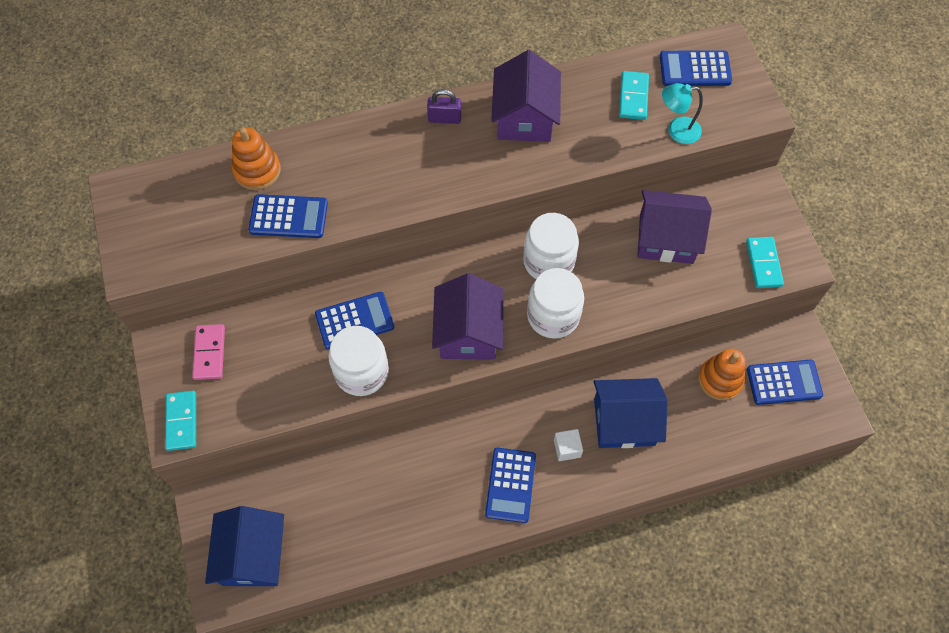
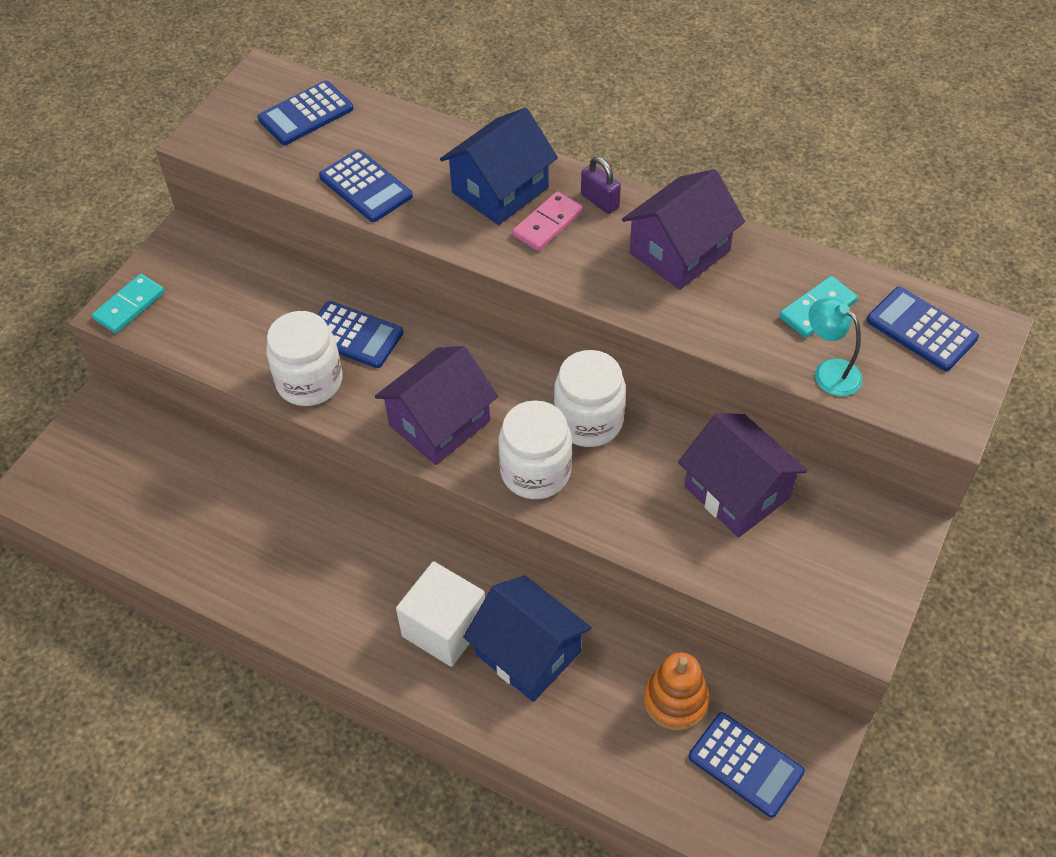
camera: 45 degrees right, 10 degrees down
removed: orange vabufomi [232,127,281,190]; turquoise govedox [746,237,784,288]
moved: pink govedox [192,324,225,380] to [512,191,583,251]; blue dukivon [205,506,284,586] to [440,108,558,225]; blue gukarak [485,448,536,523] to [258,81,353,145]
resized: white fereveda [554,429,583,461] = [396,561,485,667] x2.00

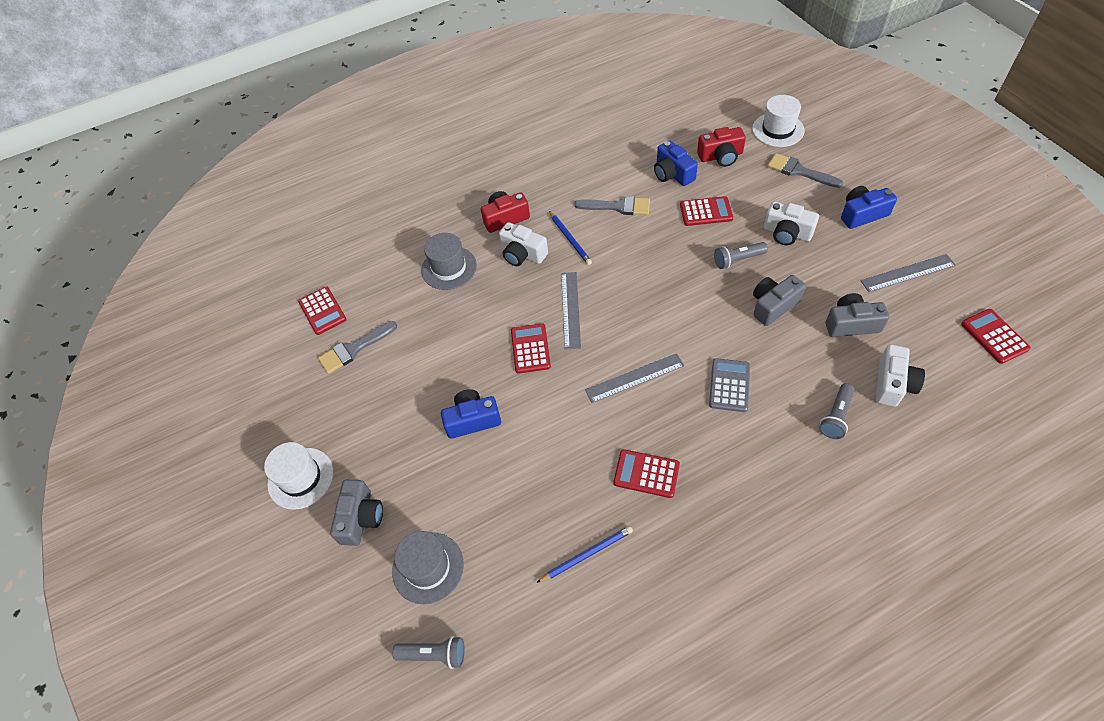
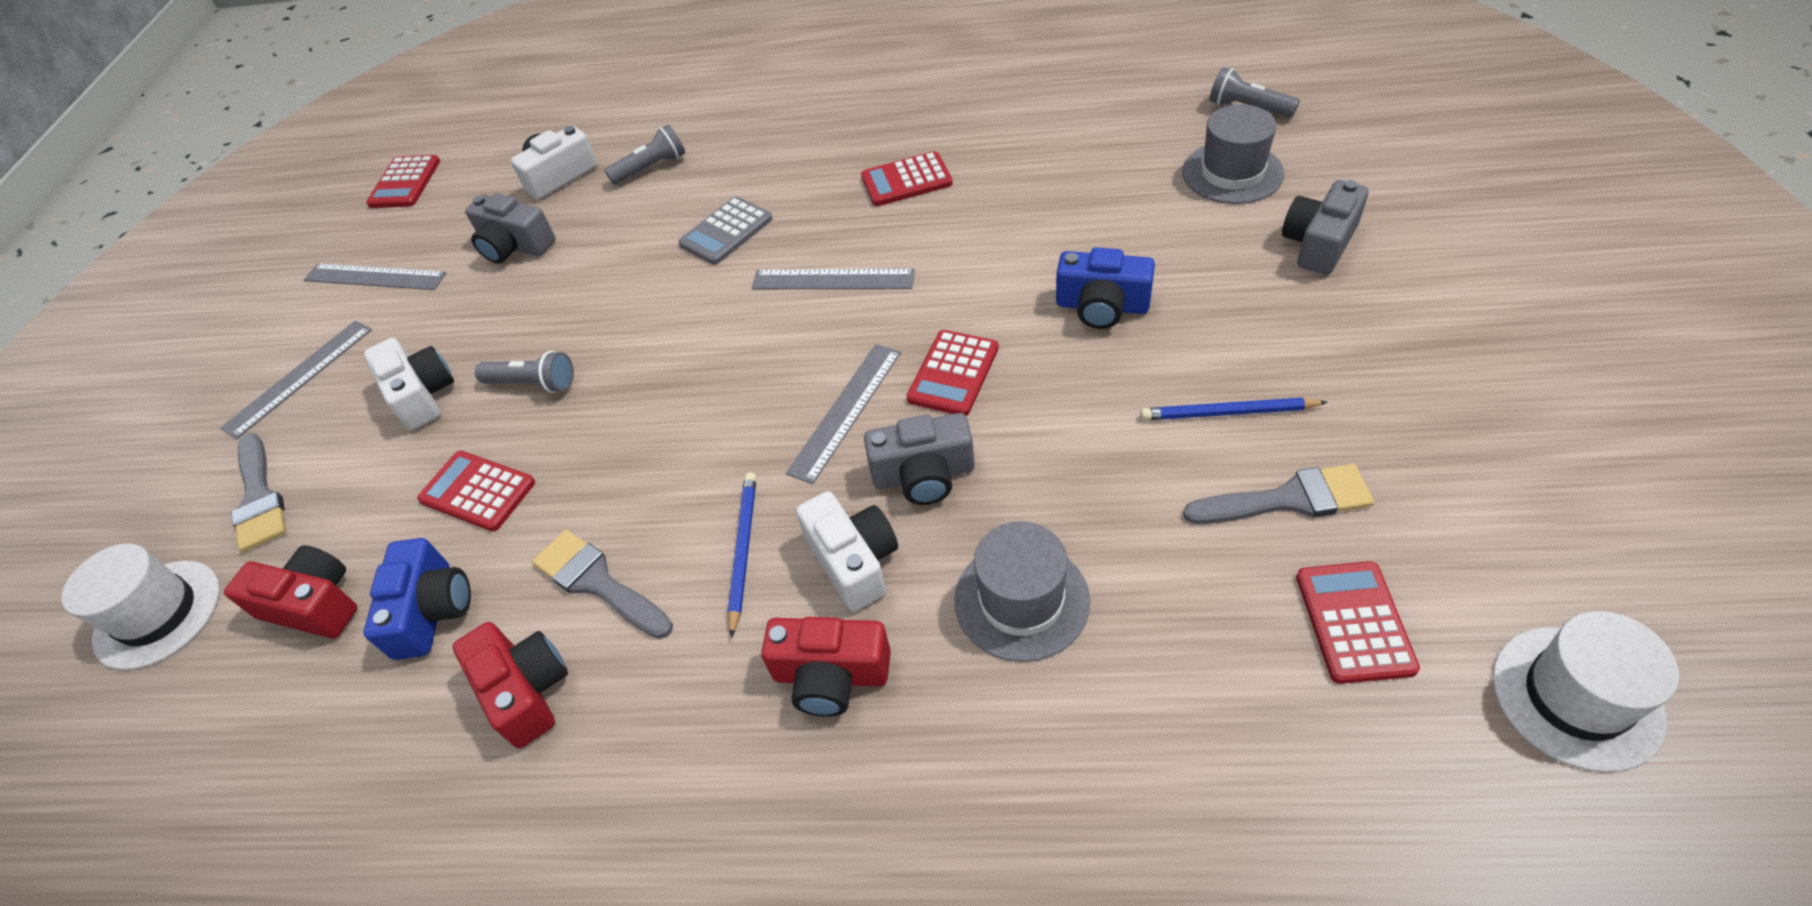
camera: 150 degrees left, 5 degrees down
added: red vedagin [453,622,568,748]
moved: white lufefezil [264,442,334,510] to [1493,611,1679,772]; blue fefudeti [536,526,633,583] to [1140,398,1328,420]; grey vedagin [753,275,806,326] to [864,413,975,505]
replaced: blue vedagin [841,186,897,229] to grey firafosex [220,320,372,439]
turned: red gukarak [614,449,680,498] = [861,151,953,206] 120 degrees clockwise

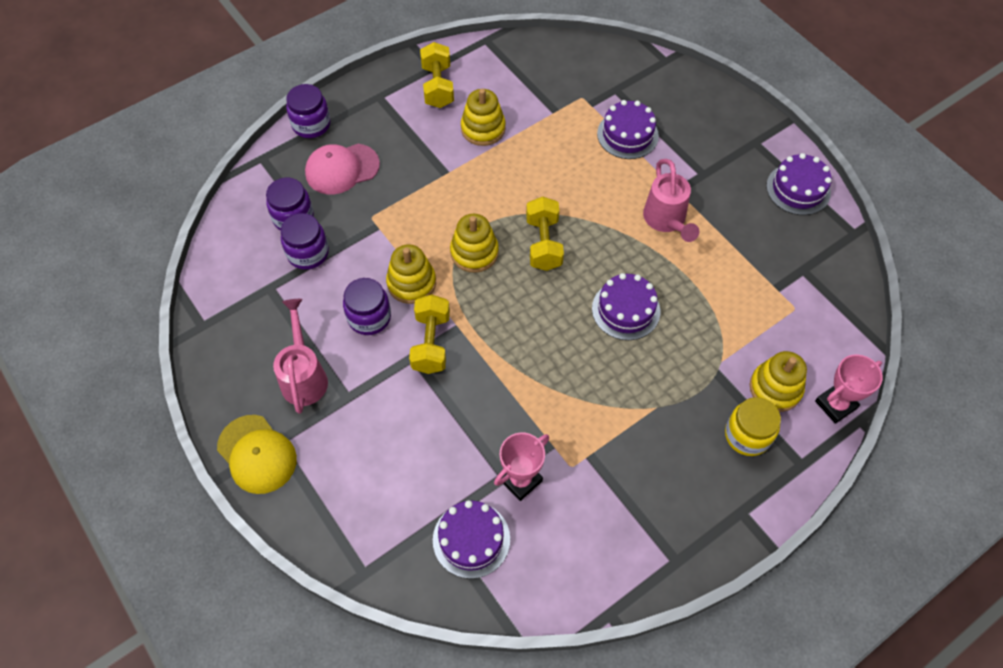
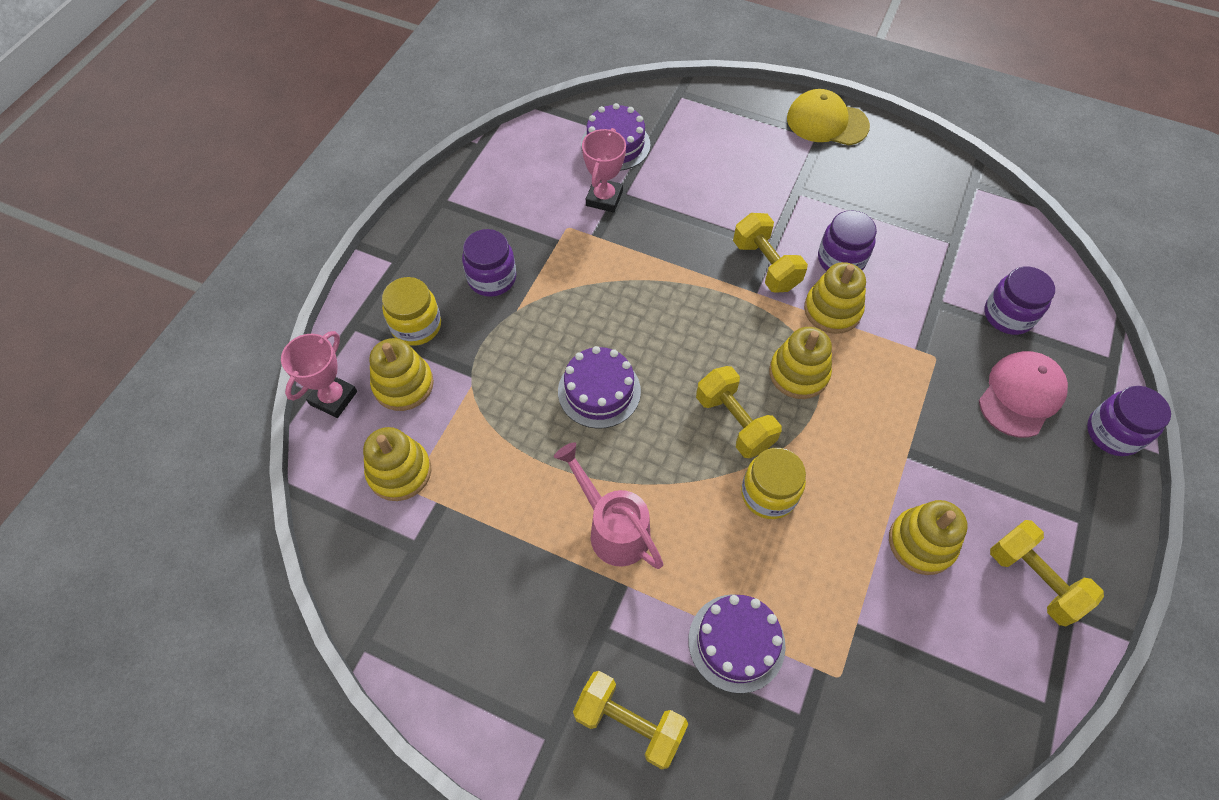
camera: 150 degrees right, 0 degrees up
removed: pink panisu [273,299,328,414]; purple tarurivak [766,153,832,215]
added: yellow vabufomi [363,427,431,501]; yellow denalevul [573,671,688,769]; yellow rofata [741,448,806,519]
moved: purple rofata [281,213,329,270] to [462,229,516,297]

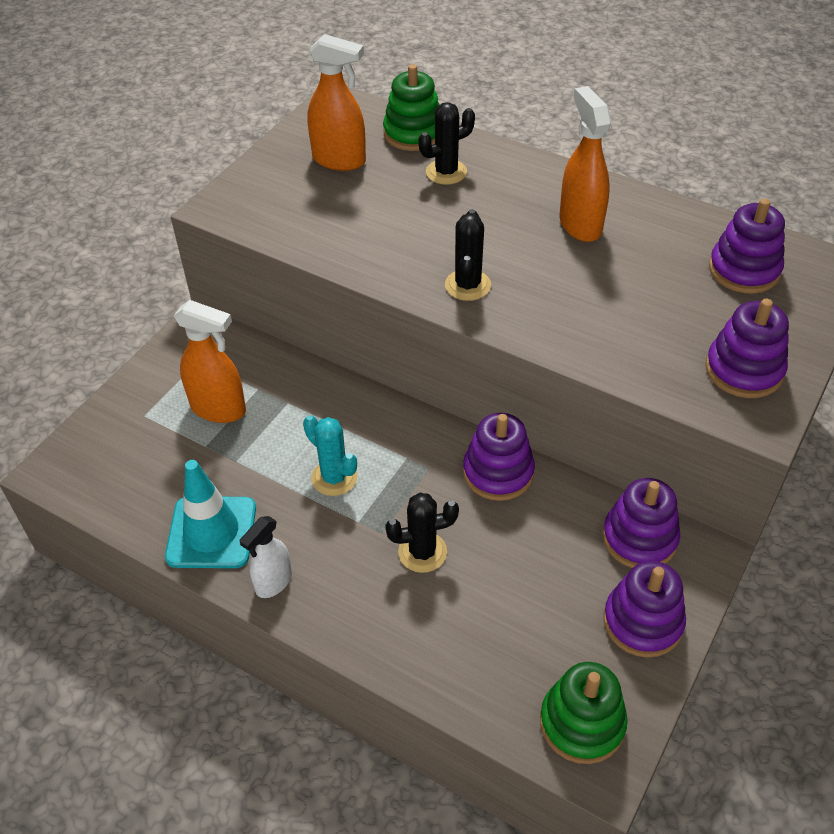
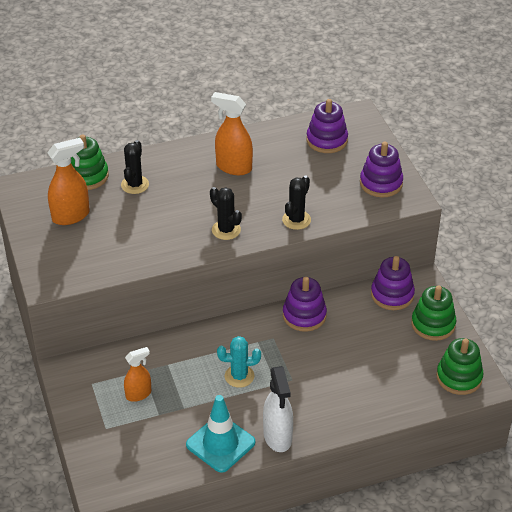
camera: 50 degrees left, 5 degrees down
moved: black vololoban [385,493,459,573] to [282,175,311,230]
recoloured: purple vabufomi [603,561,686,658] to green vabufomi [411,285,456,341]
resized: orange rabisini [174,300,246,423] = [124,347,151,402] x0.65; white rabisini [240,516,292,598] = [263,366,293,452] x1.54

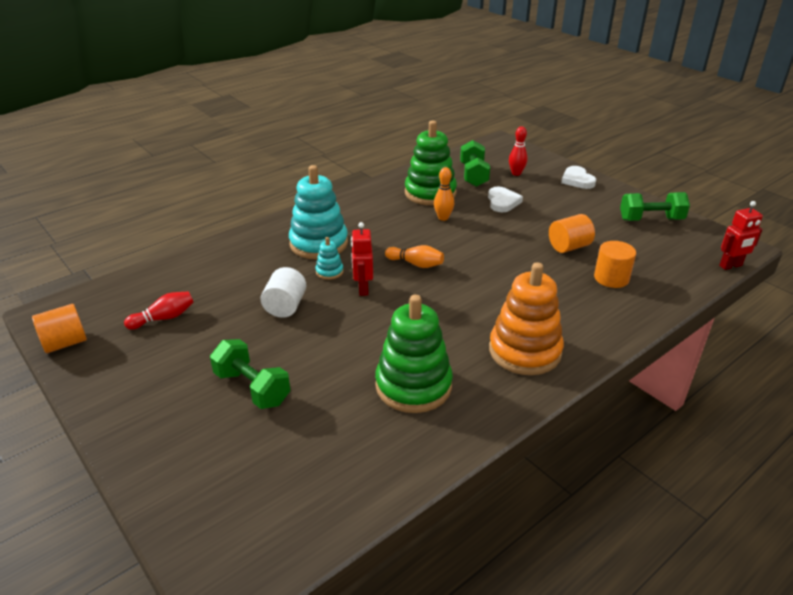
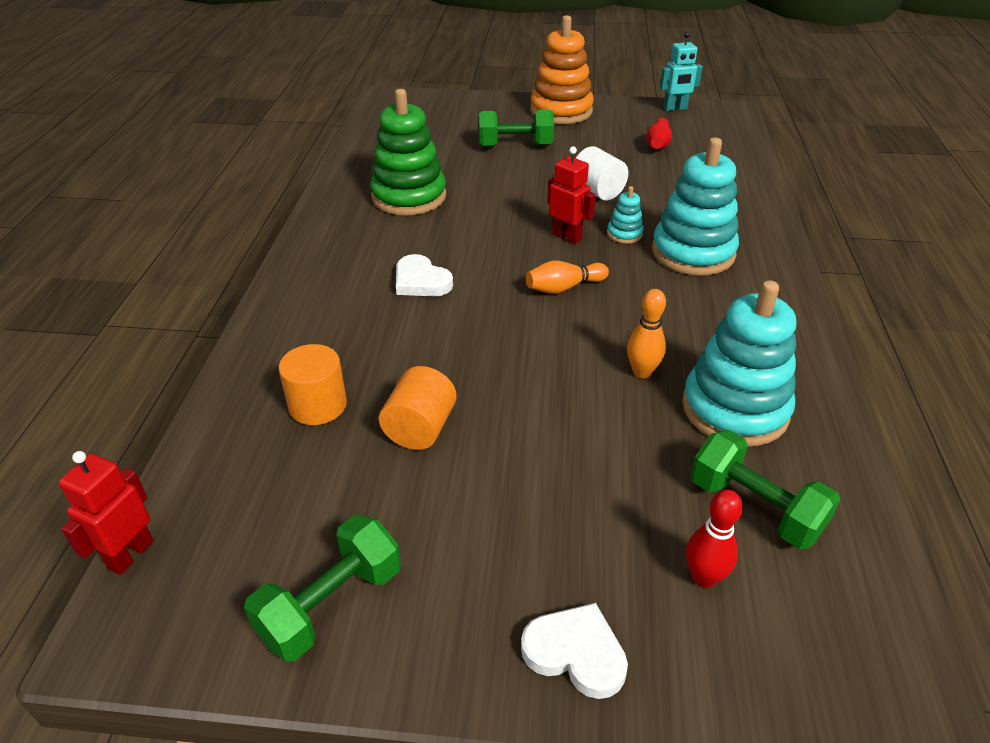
camera: 135 degrees right, 5 degrees up
moved: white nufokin [488,187,523,212] to [396,254,453,296]; orange vabufomi [489,262,564,375] to [530,15,594,124]
replaced: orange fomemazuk [32,304,87,353] to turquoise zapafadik [660,32,703,111]
recoloured: green vabufomi [405,121,457,205] to turquoise vabufomi [682,280,796,447]

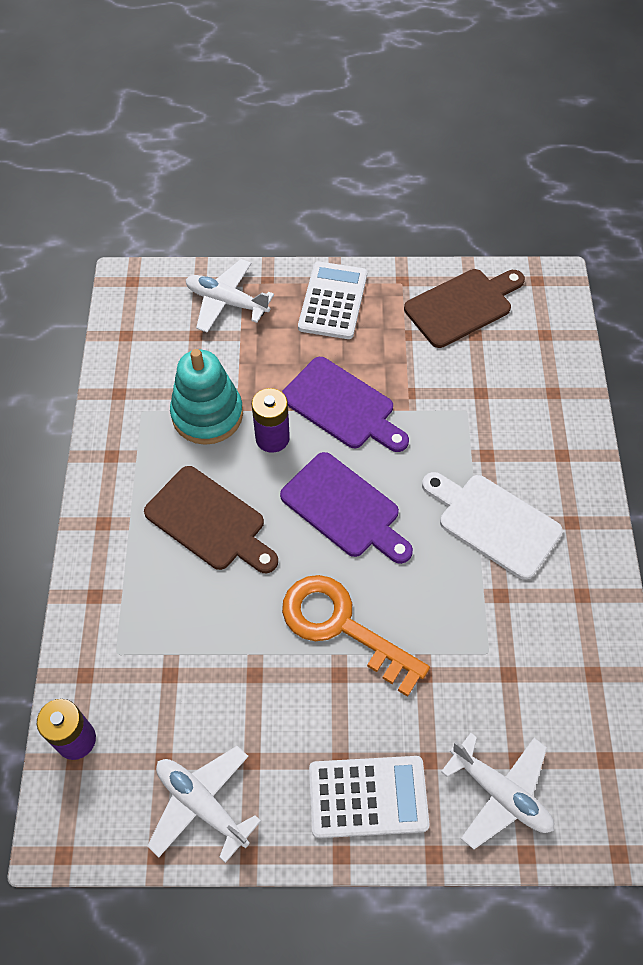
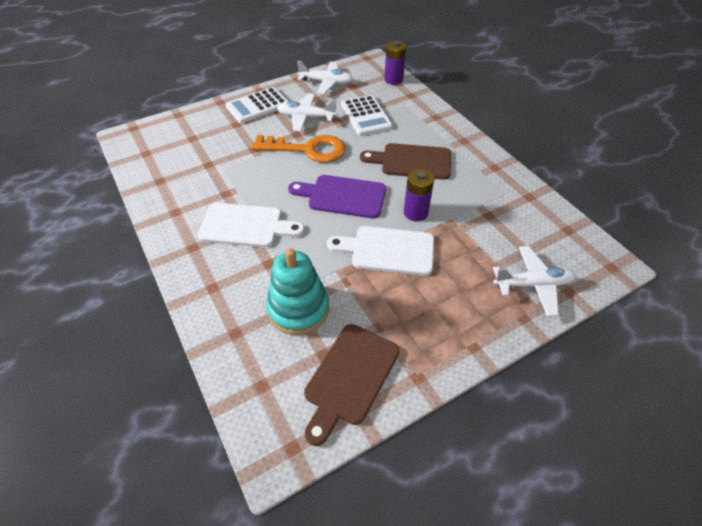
camera: 150 degrees right, 10 degrees down
moved: turquoise vabufomi [170,349,243,445] to [266,248,329,335]; white gukarak [298,261,367,339] to [341,95,392,136]; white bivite [441,733,554,849] to [277,93,337,131]
recoloured: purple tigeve [282,357,409,452] to white tigeve [327,226,434,276]

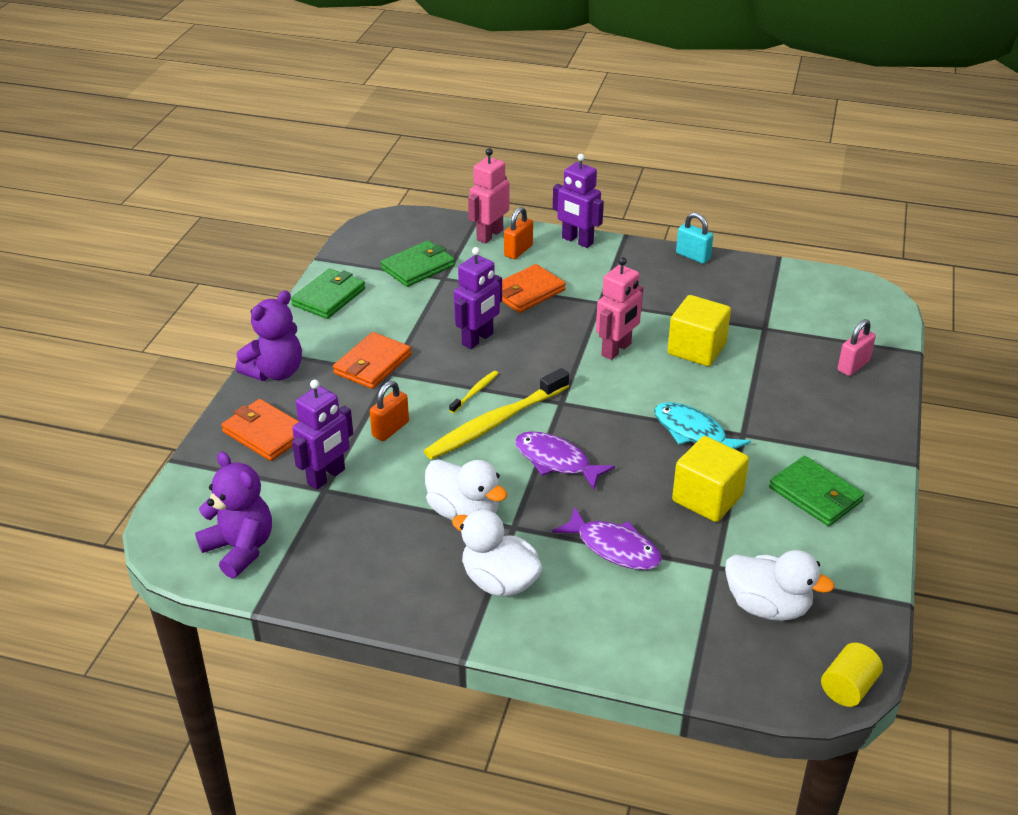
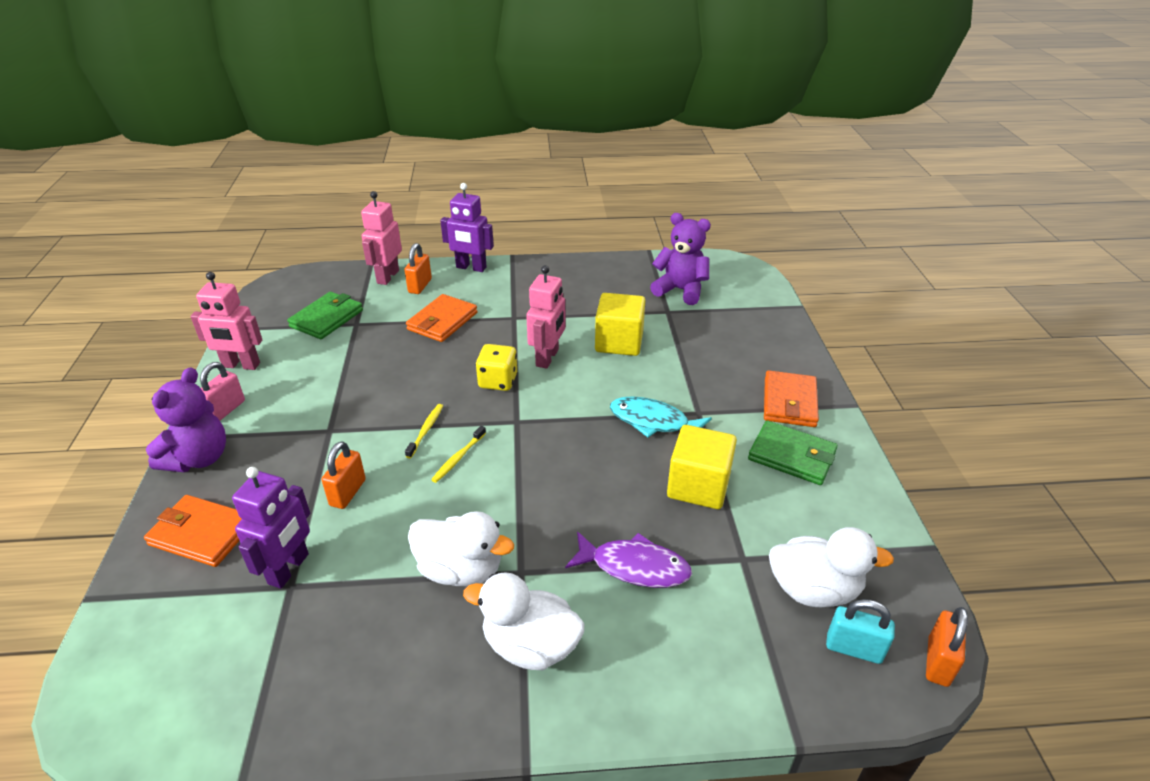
camera: 20 degrees left, 0 degrees up
removed: purple zapafadik [454,247,502,349]; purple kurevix [515,431,615,490]
added: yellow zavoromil [476,344,517,391]
moved: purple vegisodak [195,452,272,578] to [650,213,711,305]; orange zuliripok [333,332,412,389] to [764,370,819,427]; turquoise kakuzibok [676,212,713,264] to [826,599,895,664]; pink kakuzibok [838,319,876,376] to [200,362,245,420]
replaced: green zuliripok [291,269,365,319] to pink zapafadik [191,272,262,370]; yellow fomemazuk [821,643,883,707] to orange kakuzibok [926,607,968,687]
resized: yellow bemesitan [424,368,569,460] = [431,426,486,483] x0.44

